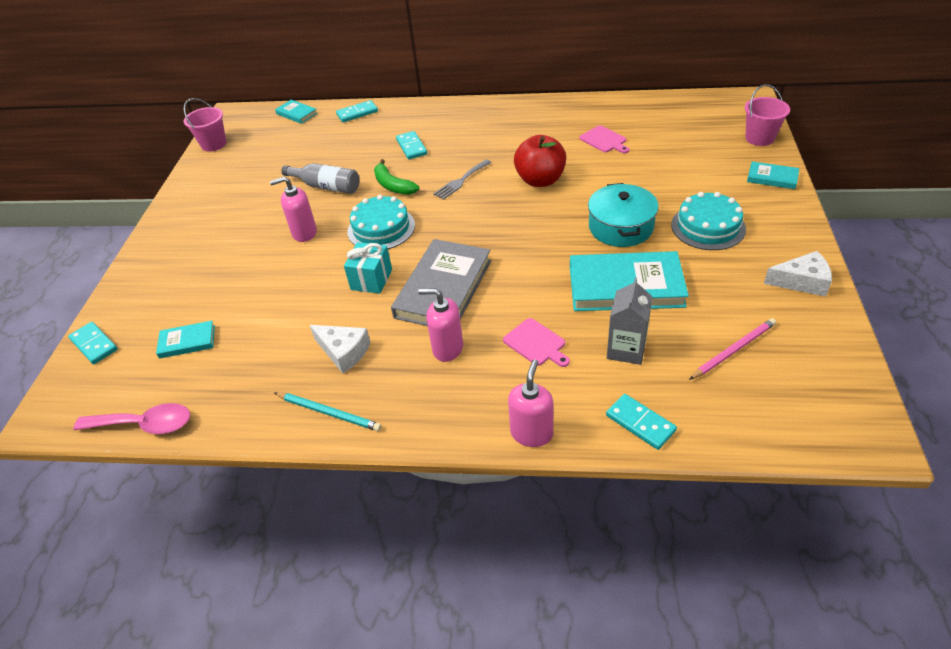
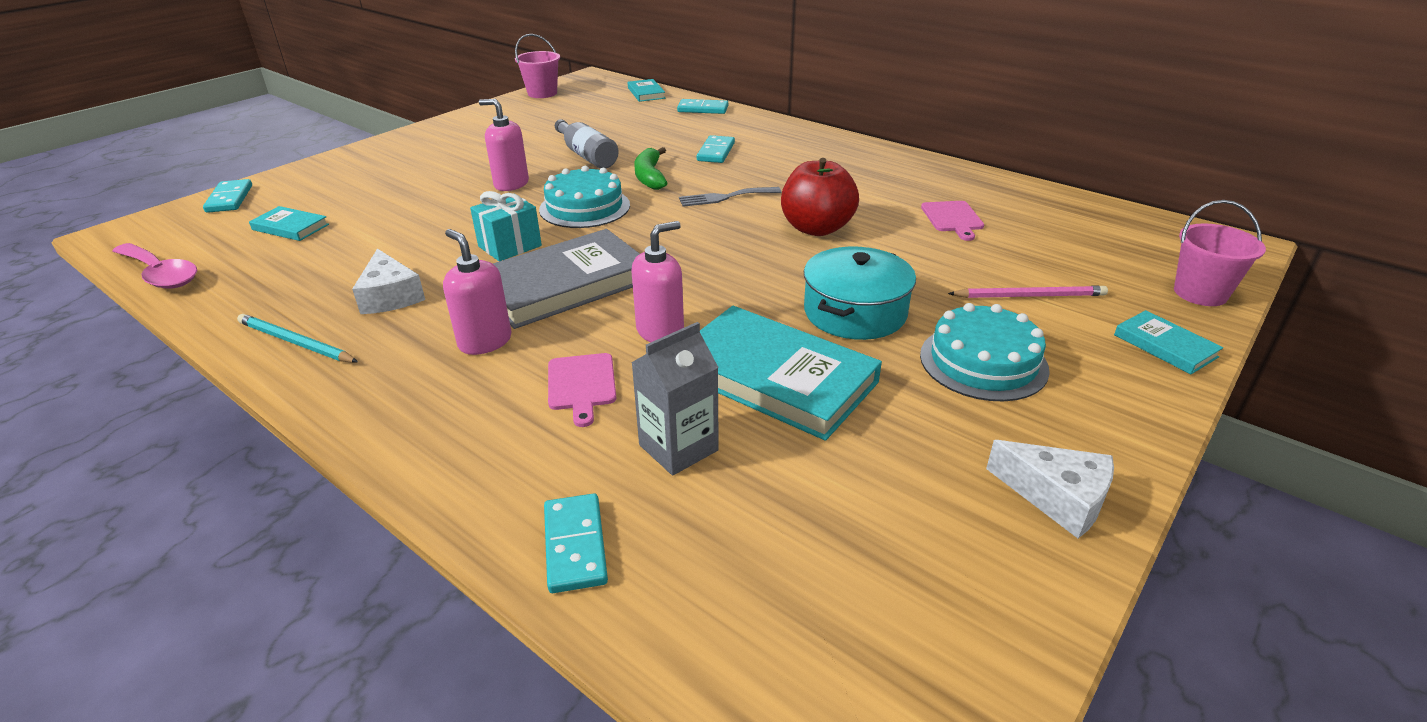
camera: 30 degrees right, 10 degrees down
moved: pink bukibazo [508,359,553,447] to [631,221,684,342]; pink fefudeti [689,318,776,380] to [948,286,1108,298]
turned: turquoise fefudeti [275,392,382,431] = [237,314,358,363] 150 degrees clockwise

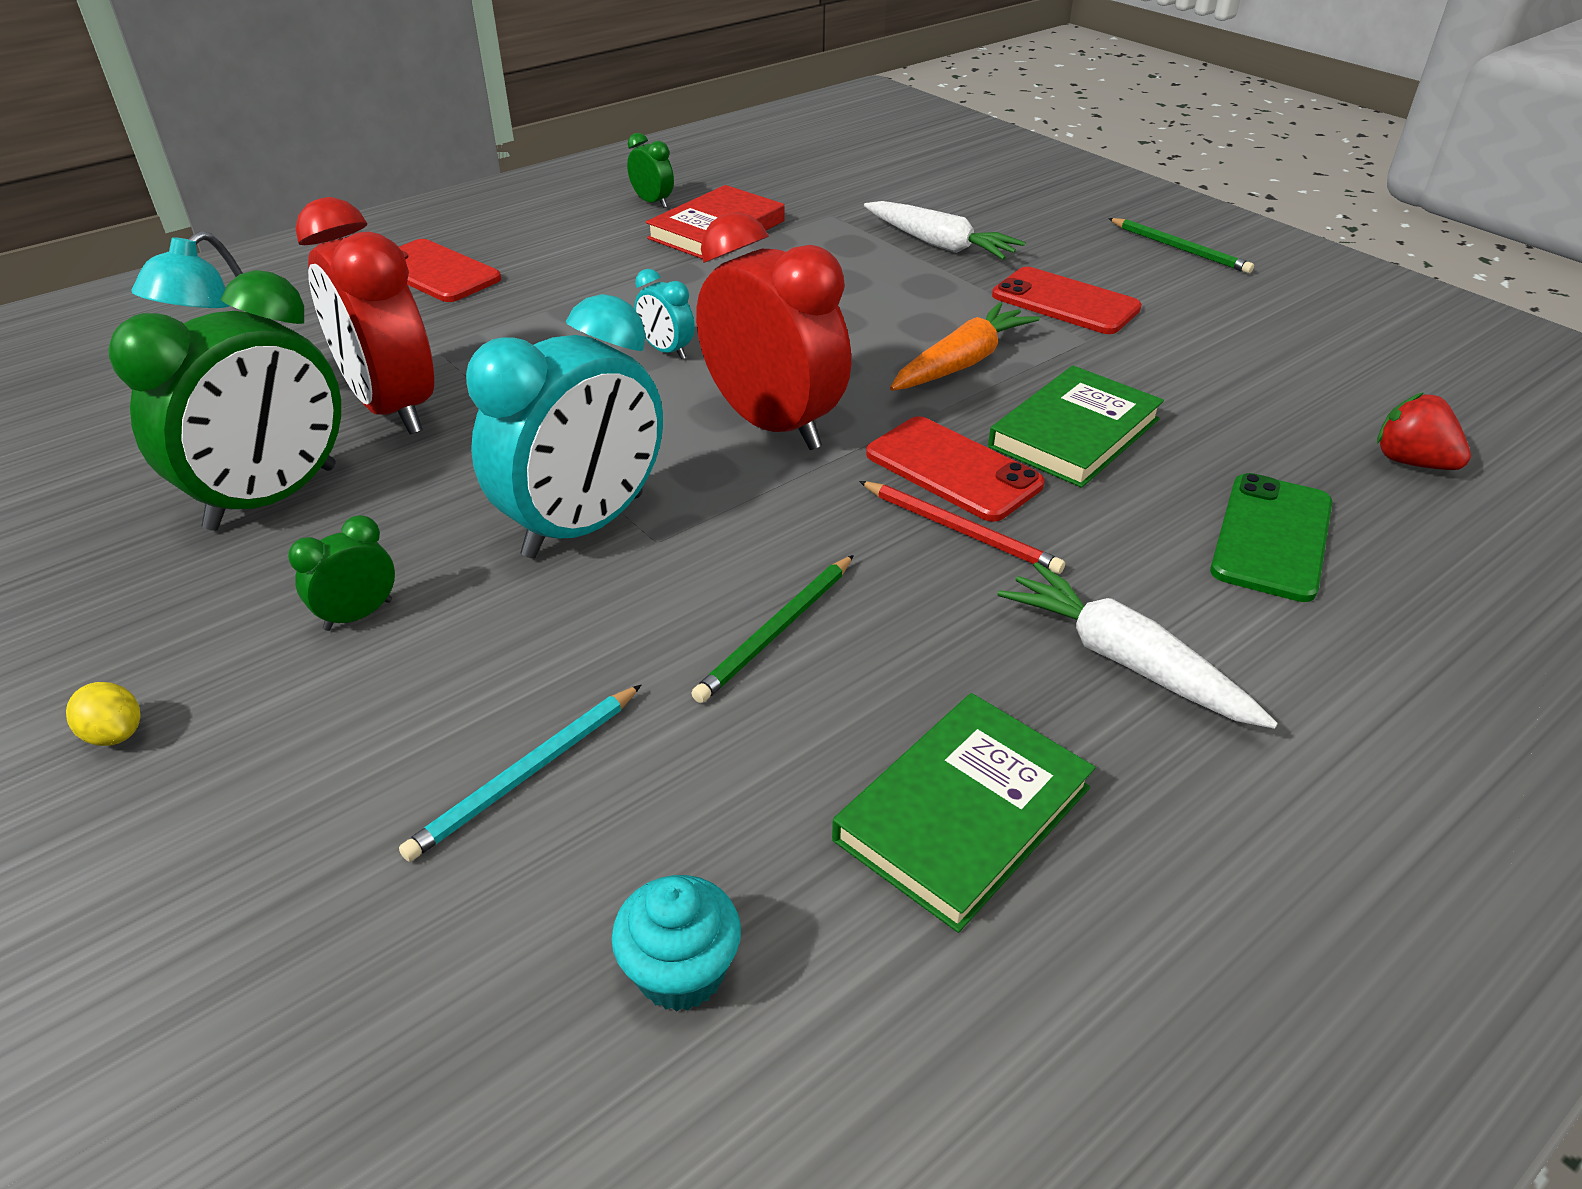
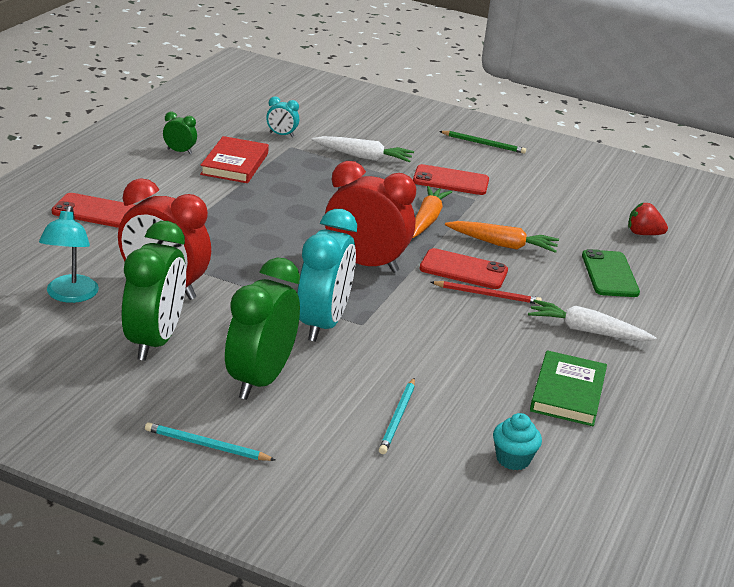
camera: 30 degrees left, 10 degrees down
removed: green fefudeti [691,555,854,703]
moved: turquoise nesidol [635,269,695,359] to [266,96,299,137]
replaced: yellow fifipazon [66,682,140,746] to turquoise fefudeti [145,422,275,461]; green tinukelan [988,366,1164,488] to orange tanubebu [445,221,559,253]
resized: green nesidol [288,515,395,631] = [225,258,300,400] x2.29

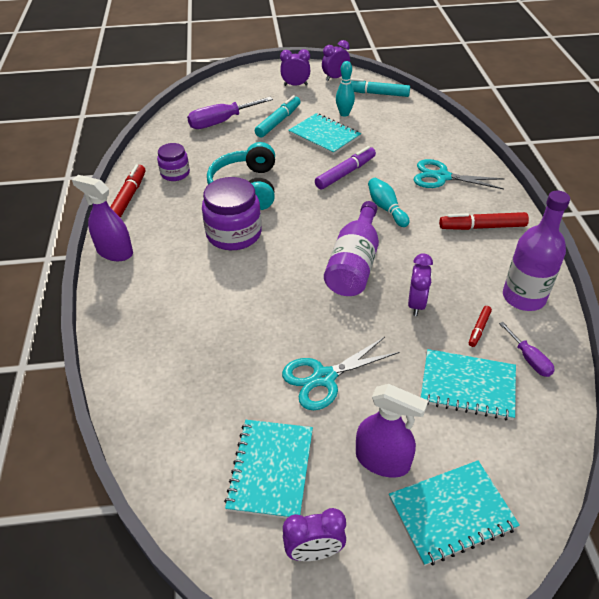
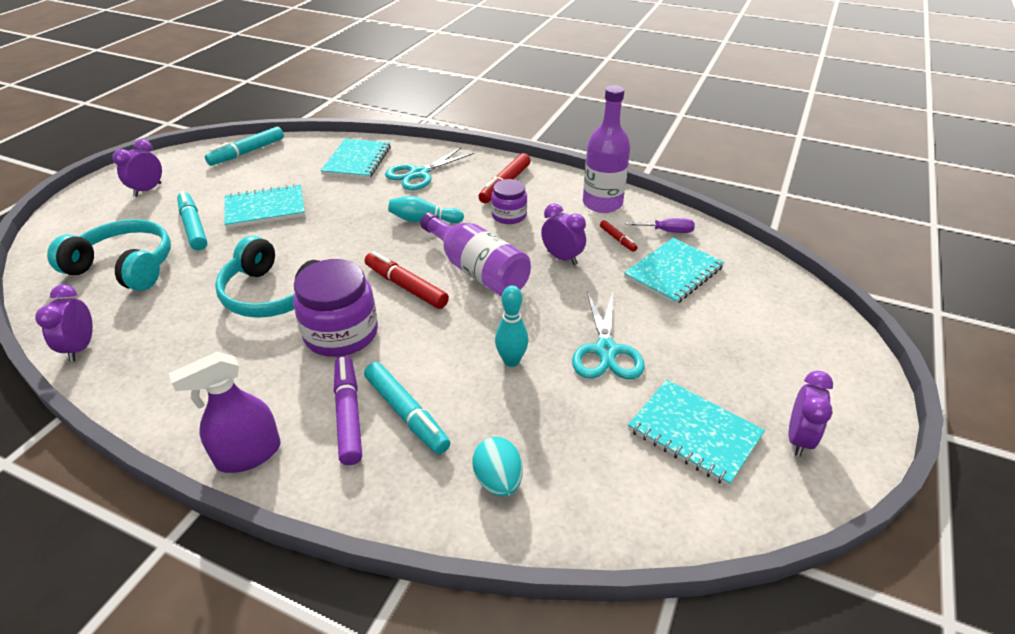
camera: 60 degrees left, 5 degrees down
removed: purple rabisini [356,384,428,478]
added: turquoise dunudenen [364,362,450,454]; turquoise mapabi [472,437,523,497]
moved: red dunudenen [110,164,145,218] to [365,251,449,309]; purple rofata [157,143,190,181] to [491,179,527,224]; purple dunudenen [315,146,376,189] to [334,356,362,465]; purple nesidol [322,40,350,81] to [35,285,93,362]; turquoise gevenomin [336,61,355,117] to [495,285,529,367]; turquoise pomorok [389,460,520,566] to [320,138,391,179]
replaced: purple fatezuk [187,97,273,129] to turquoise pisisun [47,219,171,291]

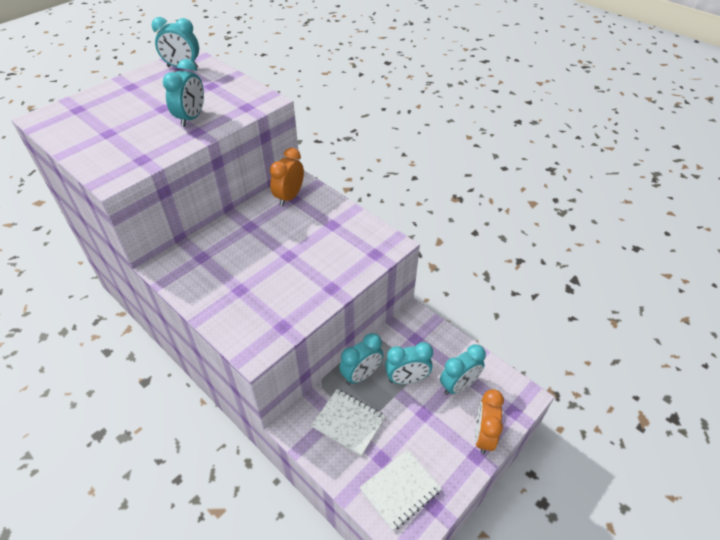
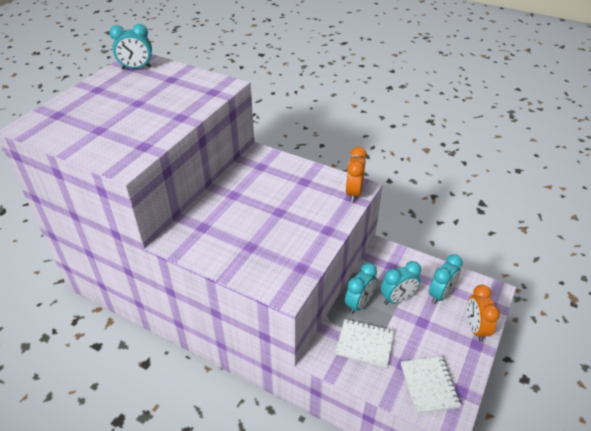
camera: 15 degrees left, 5 degrees down
removed: turquoise nesidol [163,59,204,127]
moved: orange nesidol [270,148,304,206] to [345,147,367,202]
turned: white pomorok [360,449,442,531] = [401,356,461,413] 45 degrees counterclockwise

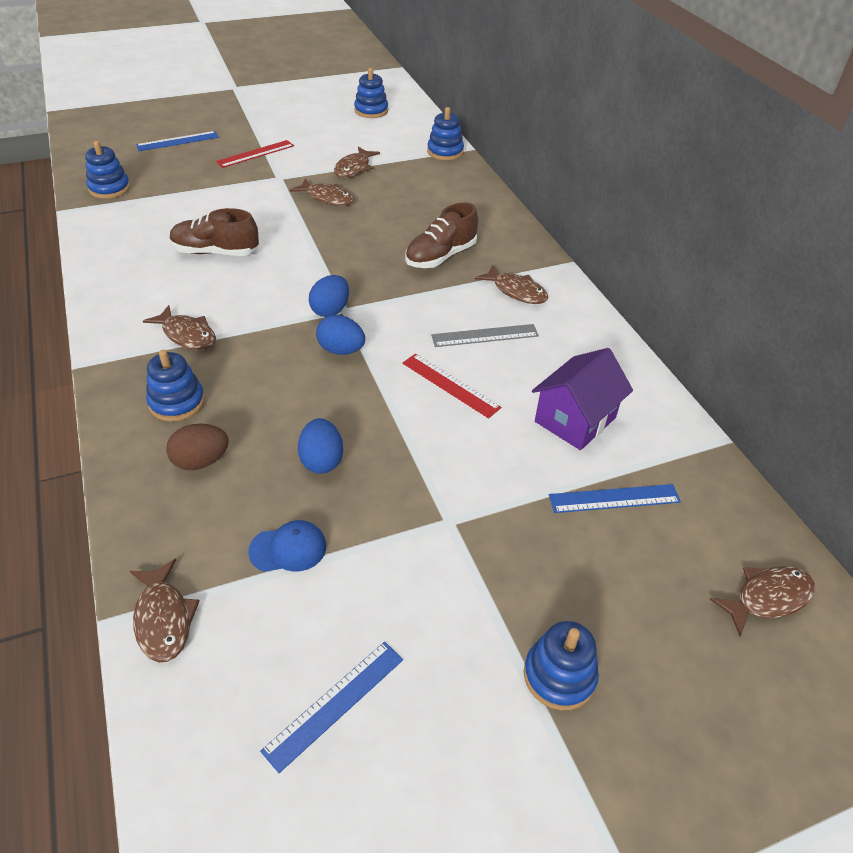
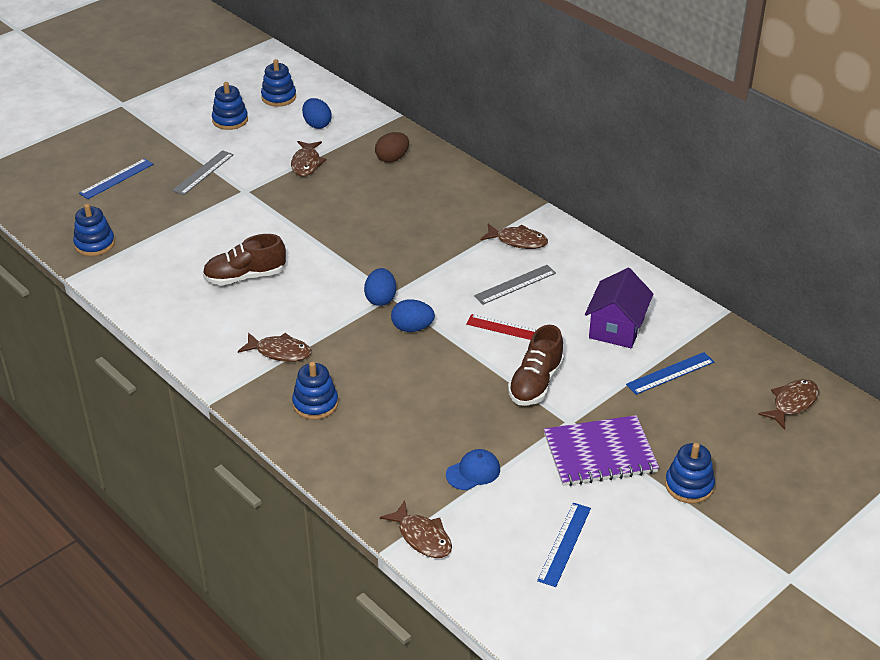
camera: 20 degrees left, 5 degrees down
removed: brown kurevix [290,179,354,206]
added: purple pomorok [544,415,659,486]
moved: brown mapabi [166,424,229,470] to [375,132,409,163]; blue mapabi [298,418,343,474] to [302,98,332,129]; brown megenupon [405,202,478,268] to [508,325,564,406]; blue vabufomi [427,107,464,160] to [212,82,248,130]
recoloured: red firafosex [216,140,294,168] to grey firafosex [172,150,234,195]

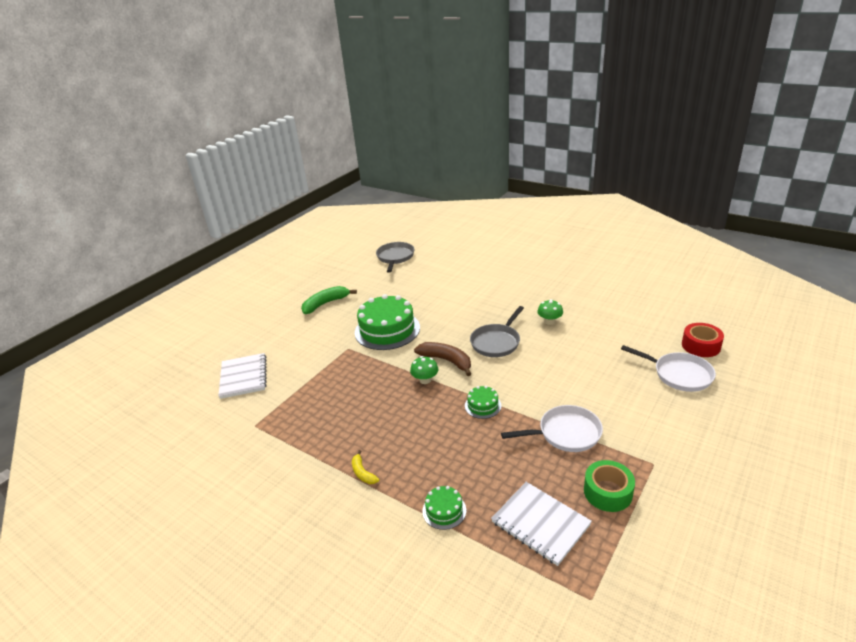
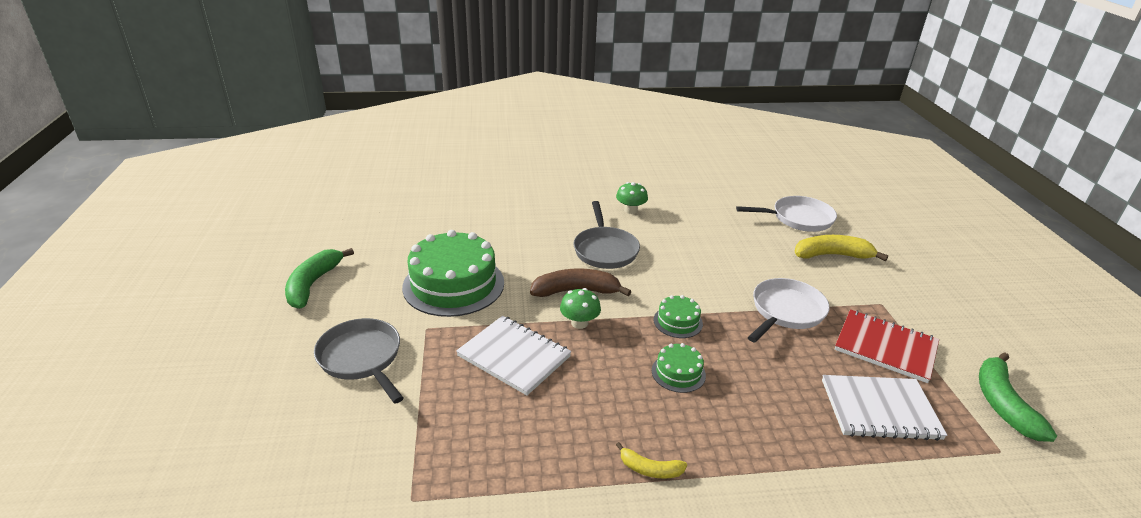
camera: 45 degrees left, 0 degrees up
removed: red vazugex [682,323,724,357]
added: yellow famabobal [794,235,888,261]; green famabobal [979,352,1057,442]
moved: white pomorok [218,353,267,399] to [456,316,572,396]; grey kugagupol [376,242,414,273] to [314,318,404,404]; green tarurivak [422,486,466,530] to [652,343,706,393]
replaced: green vazugex [584,460,635,512] to red pomorok [835,309,939,383]

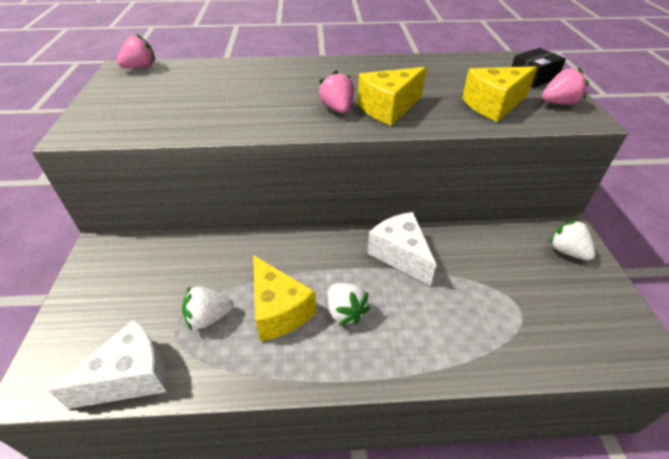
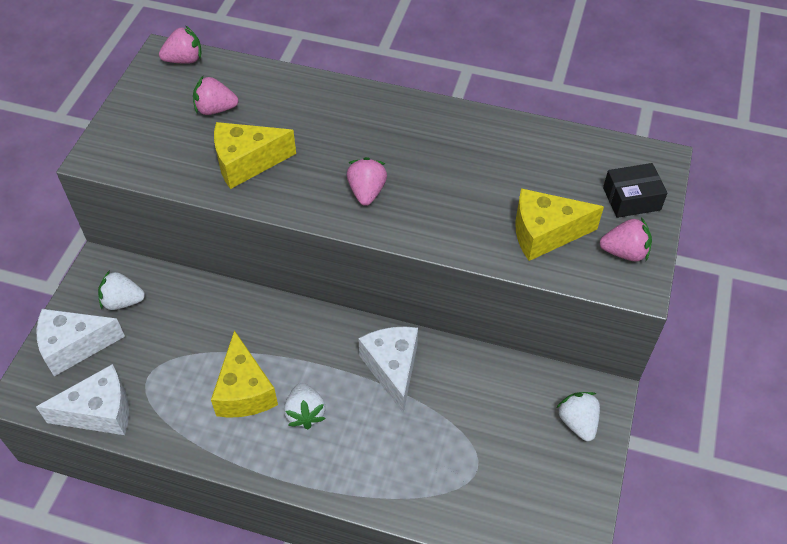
camera: 20 degrees right, 10 degrees up
added: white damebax [37,309,125,376]; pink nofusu [193,76,238,115]
moved: white nofusu [182,286,234,330] to [98,270,145,310]; yellow damebax [358,67,426,126] to [214,122,296,189]

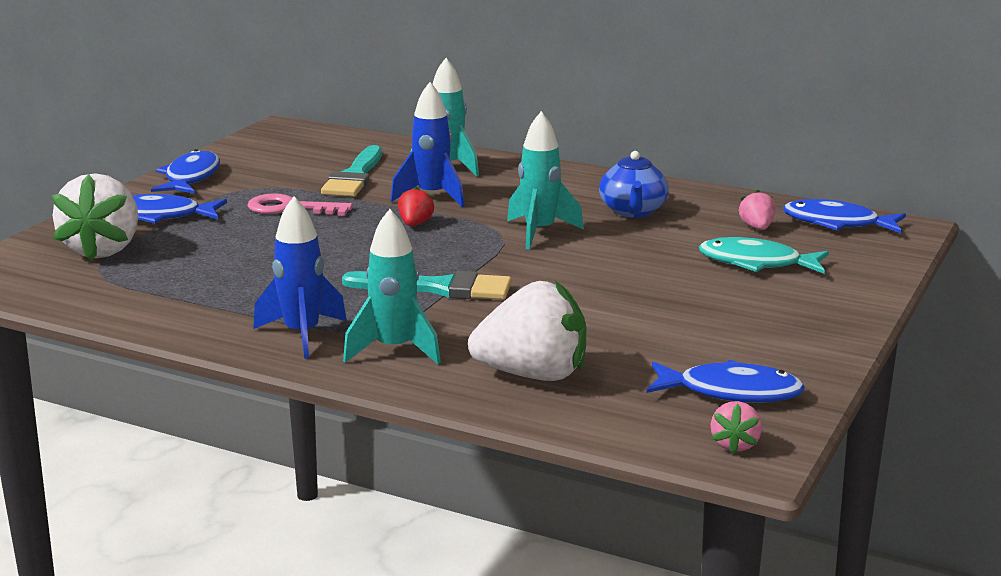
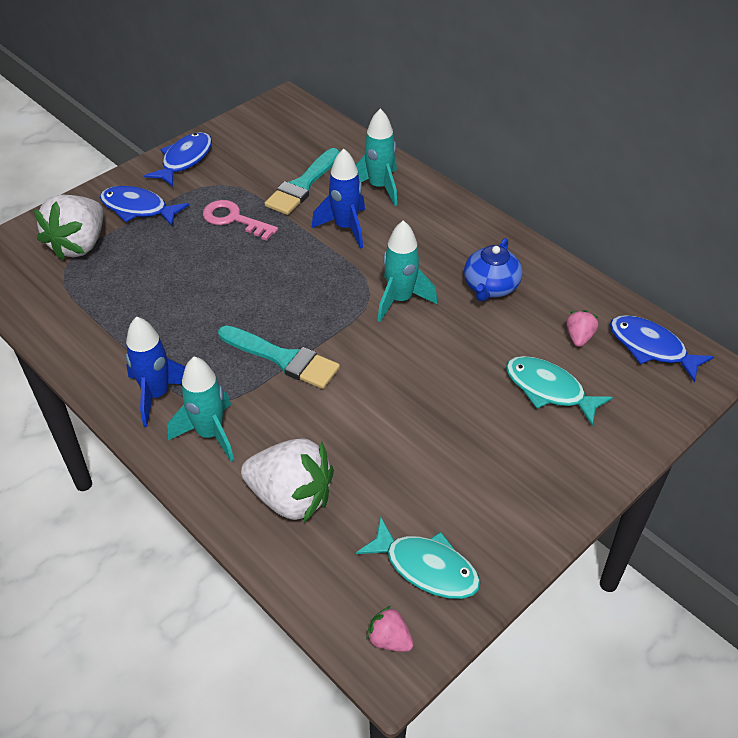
camera: 20 degrees right, 25 degrees up
removed: red nofusu [398,187,434,226]
recoloured: blue kurevix [647,360,805,403] to turquoise kurevix [356,516,481,599]
turned: pink nofusu [711,401,762,454] = [366,606,414,652] 90 degrees clockwise

